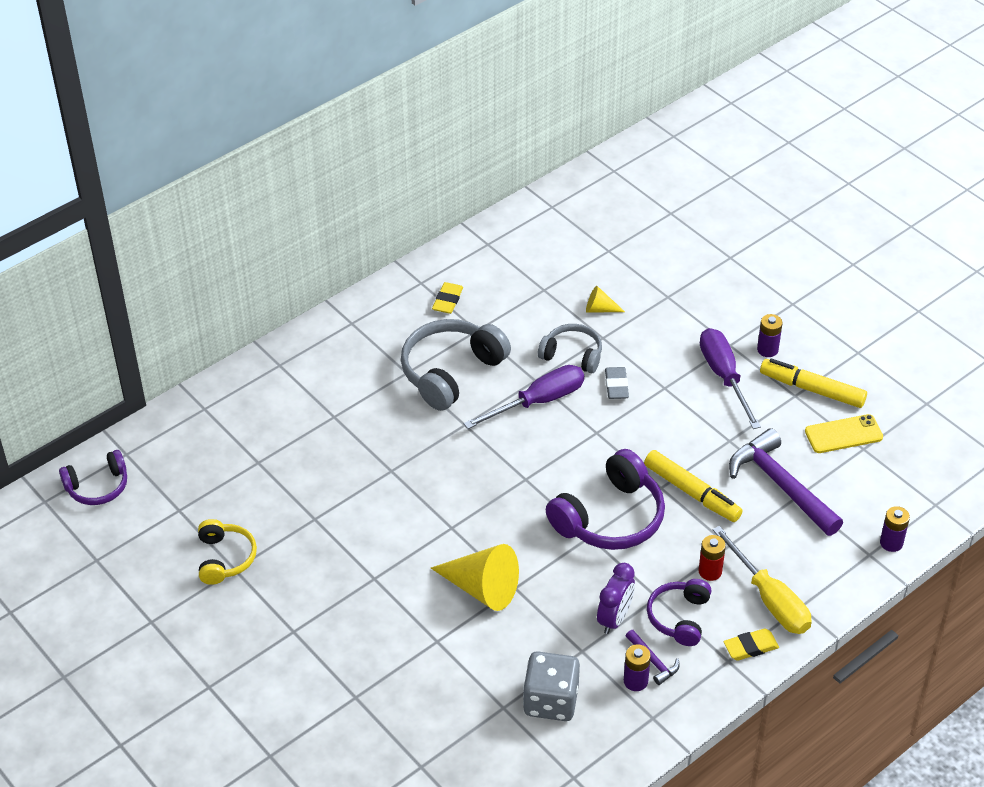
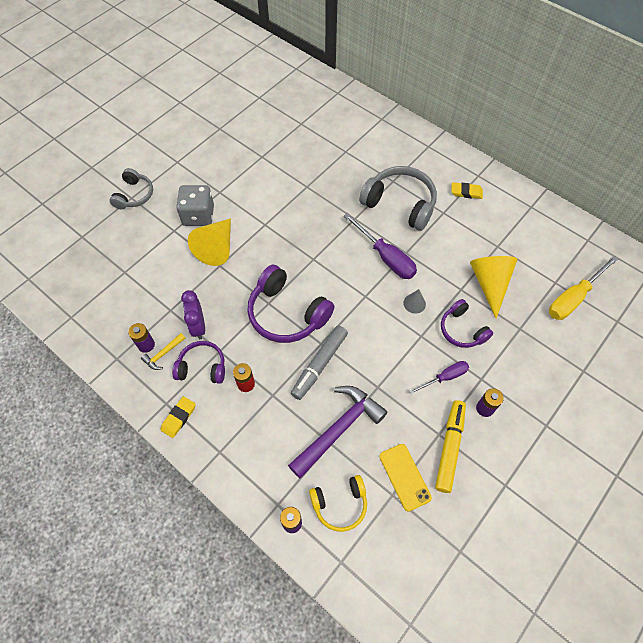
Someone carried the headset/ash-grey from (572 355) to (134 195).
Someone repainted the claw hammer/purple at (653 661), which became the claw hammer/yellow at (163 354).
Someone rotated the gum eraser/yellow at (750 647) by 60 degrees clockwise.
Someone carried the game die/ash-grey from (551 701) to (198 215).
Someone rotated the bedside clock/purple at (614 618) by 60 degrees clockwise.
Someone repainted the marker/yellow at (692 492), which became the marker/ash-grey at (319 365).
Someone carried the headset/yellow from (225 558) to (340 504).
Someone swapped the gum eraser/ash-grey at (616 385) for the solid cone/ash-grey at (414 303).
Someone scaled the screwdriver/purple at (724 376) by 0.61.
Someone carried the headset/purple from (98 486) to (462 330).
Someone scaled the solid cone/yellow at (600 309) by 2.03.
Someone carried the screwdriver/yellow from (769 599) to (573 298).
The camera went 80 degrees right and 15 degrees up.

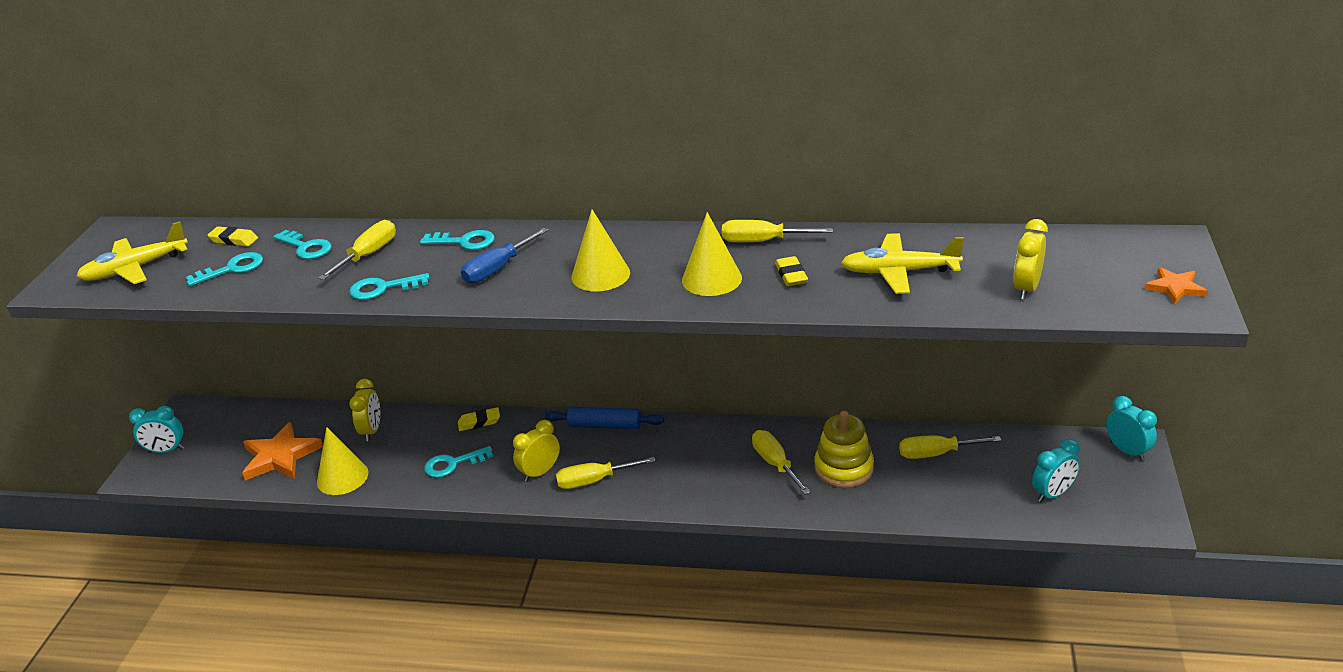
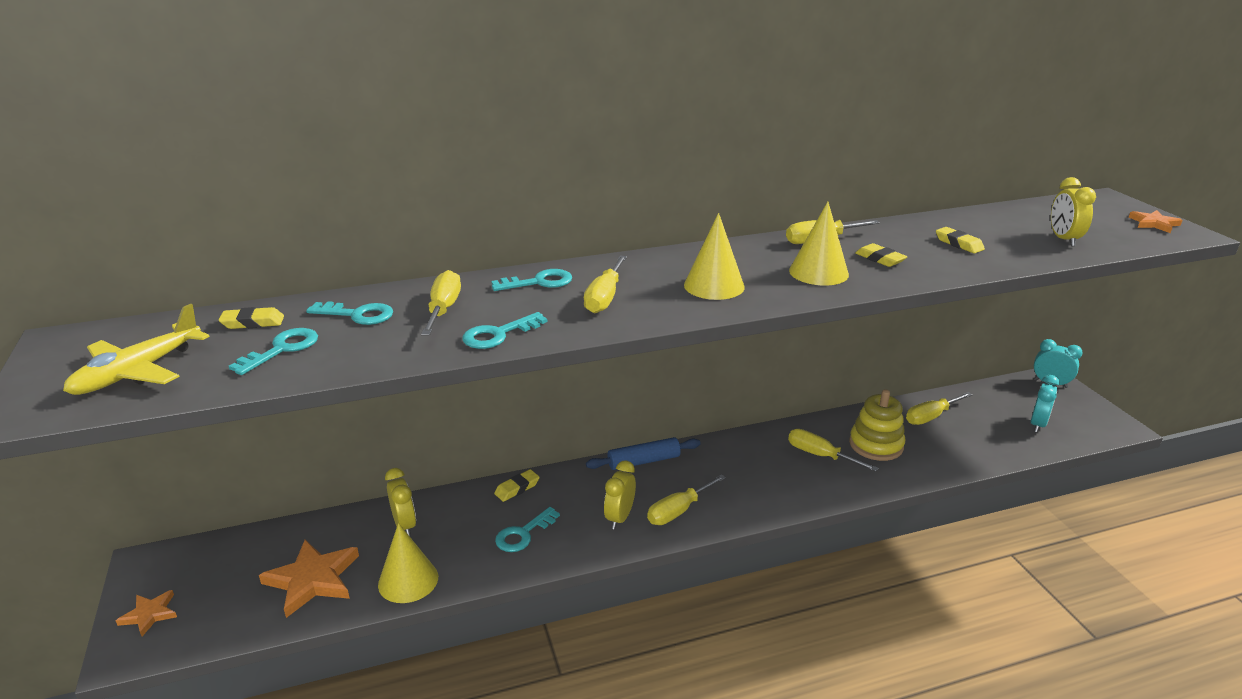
Someone swapped the bedside clock/turquoise at (166 450) for the star/bright orange at (150 614).
Someone repainted the screwdriver/royal blue at (497 269), which became the screwdriver/yellow at (604 298).
Someone swapped the toy plane/yellow at (899 272) for the gum eraser/yellow at (958 244).
The camera went 30 degrees left and 5 degrees down.

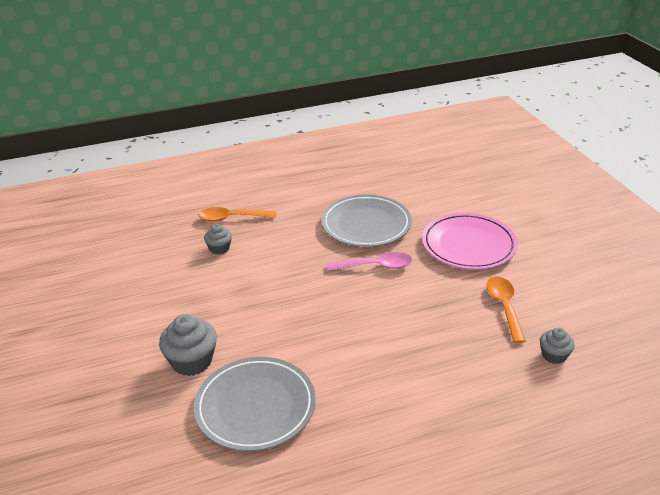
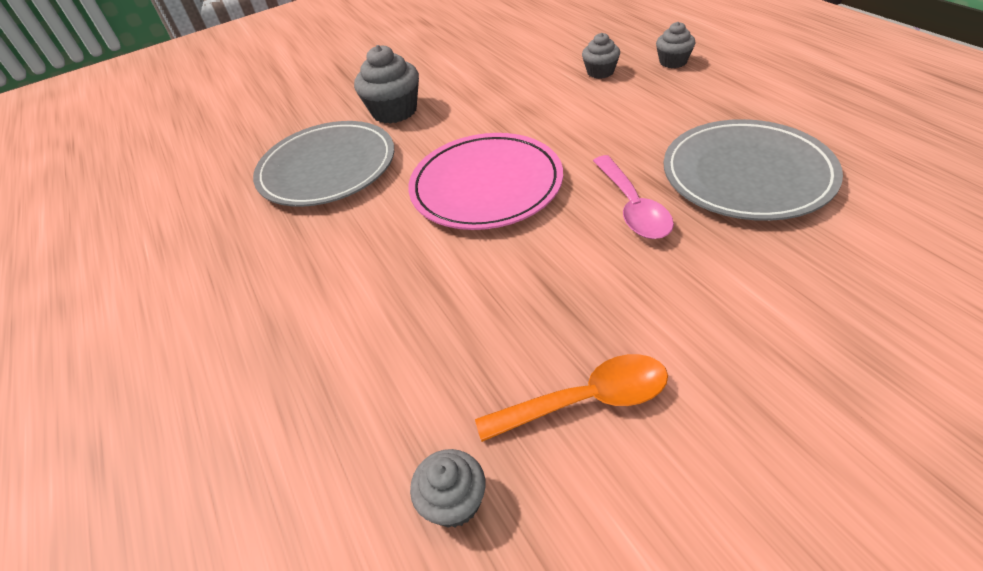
Someone carried the dinner plate/rose-pink from (468 245) to (486 186).
Someone swapped the spoon/bright orange at (232 218) for the cupcake/ash-grey at (673 62).
The camera went 85 degrees right and 10 degrees up.

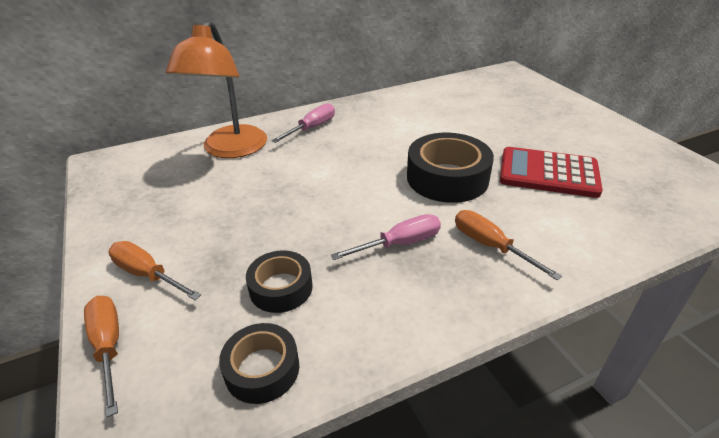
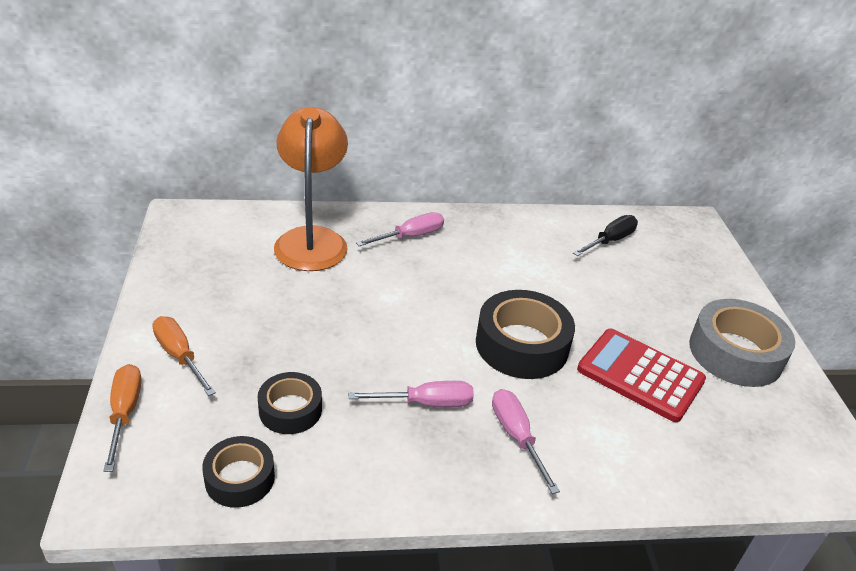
Someone rotated the desk lamp/bright orange at (230 150) by 150 degrees clockwise.
Someone repainted the screwdriver/bright orange at (490 246), which became the screwdriver/rose-pink at (516 436).
Someone put down the screwdriver/ebony at (610 241).
Someone put down the tape/ash-grey at (735 353).
The camera went 15 degrees right and 0 degrees up.

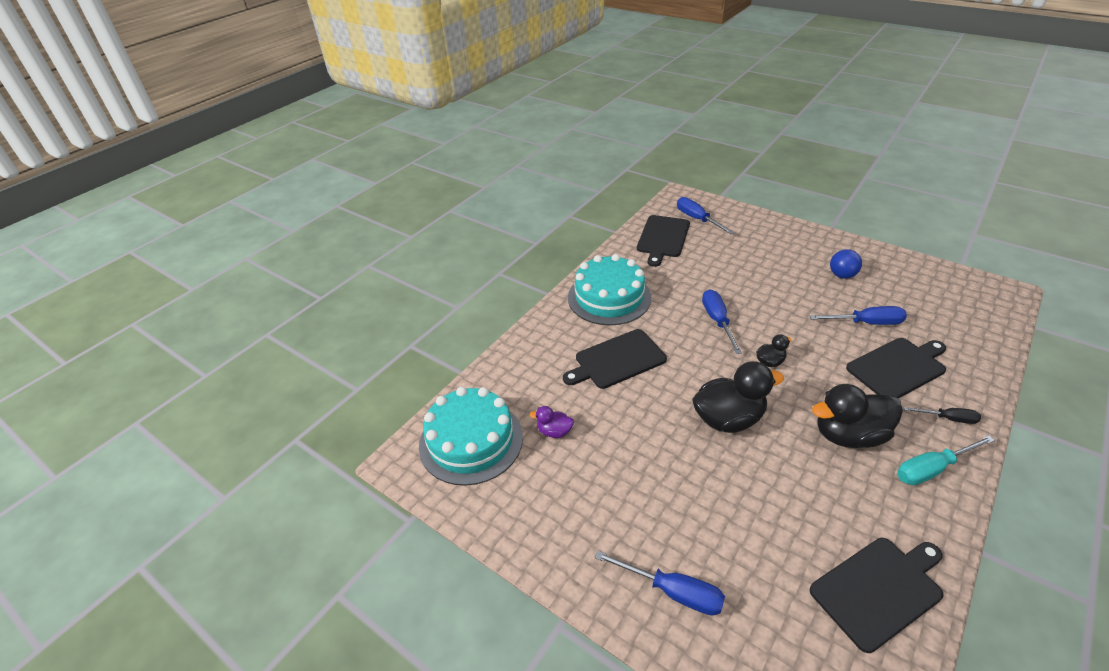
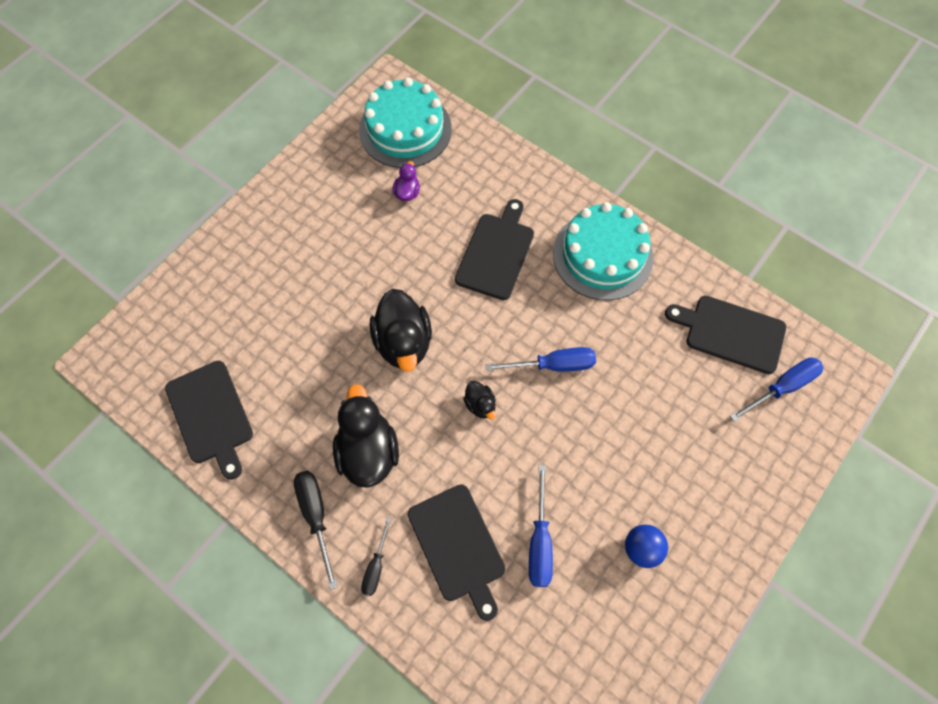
Someone repainted the screwdriver/turquoise at (932 469), which became the screwdriver/ebony at (316 516).
Someone rotated the bread board/ebony at (617 360) by 45 degrees clockwise.
Someone took away the screwdriver/royal blue at (672 591).
The camera went 90 degrees right and 25 degrees up.

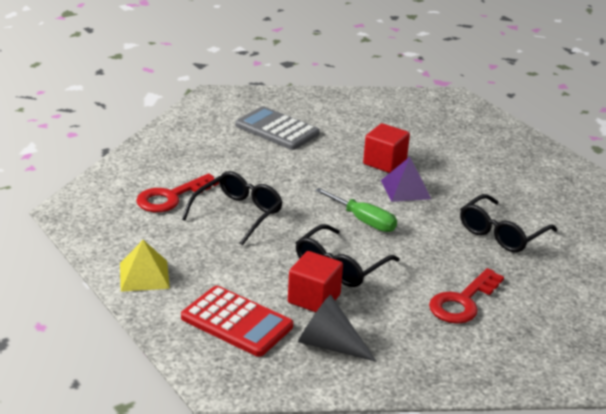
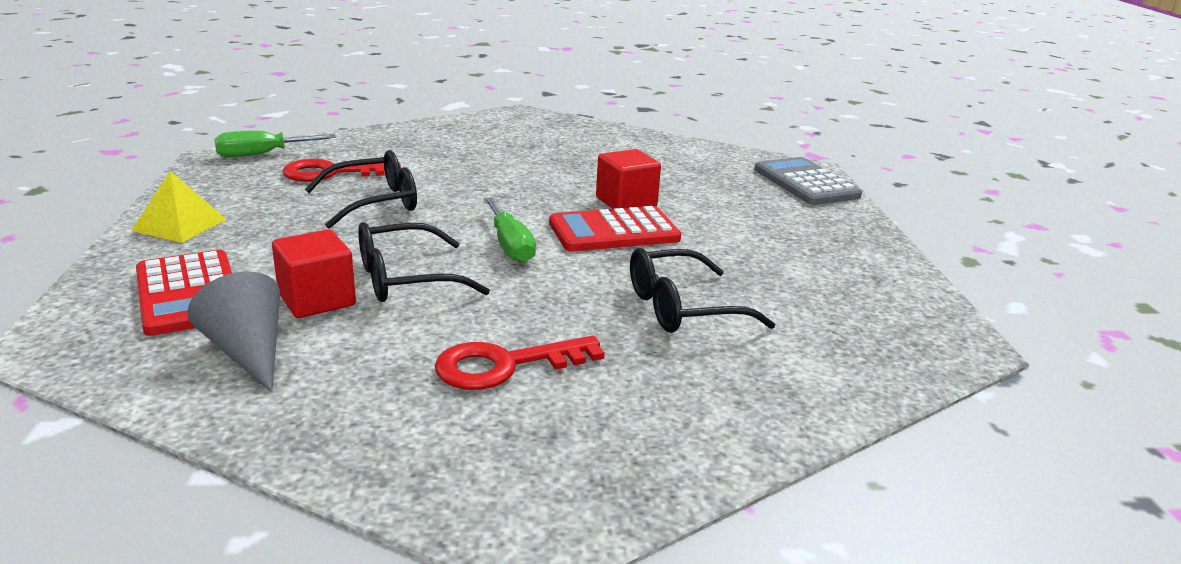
Someone put down the screwdriver/emerald at (262 154).
Someone swapped the solid pyramid/purple at (405 189) for the adding machine/scarlet at (614 231).
Someone carried the adding machine/ash-grey from (277 129) to (806 183).
The camera went 30 degrees right and 5 degrees down.

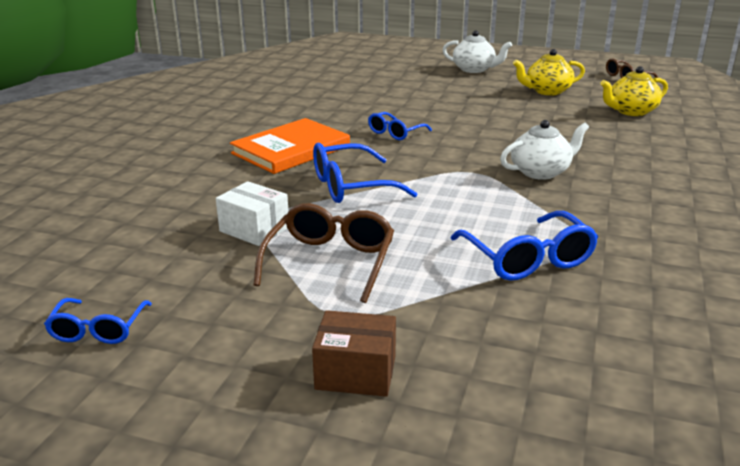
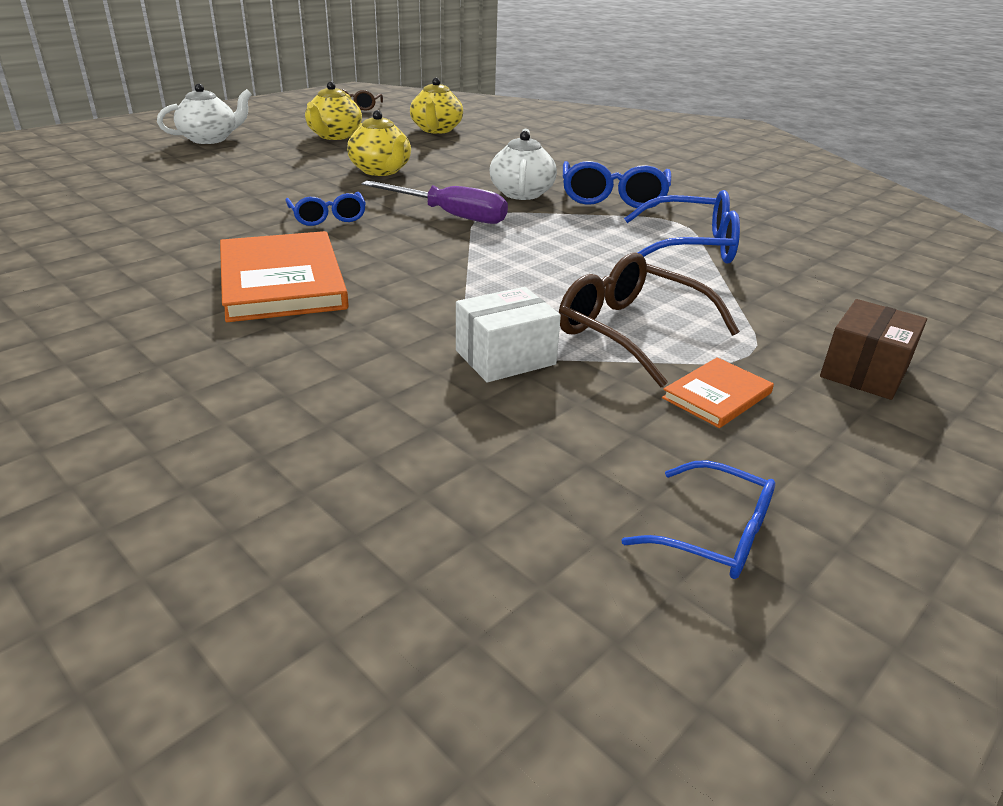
Someone put down the china teapot/yellow at (381 171).
Someone put down the screwdriver/purple at (450 215).
Someone carried the glasses/royal blue from (350 186) to (613 198).
Someone put down the hardcover/bright orange at (717 395).
The camera went 65 degrees left and 5 degrees up.

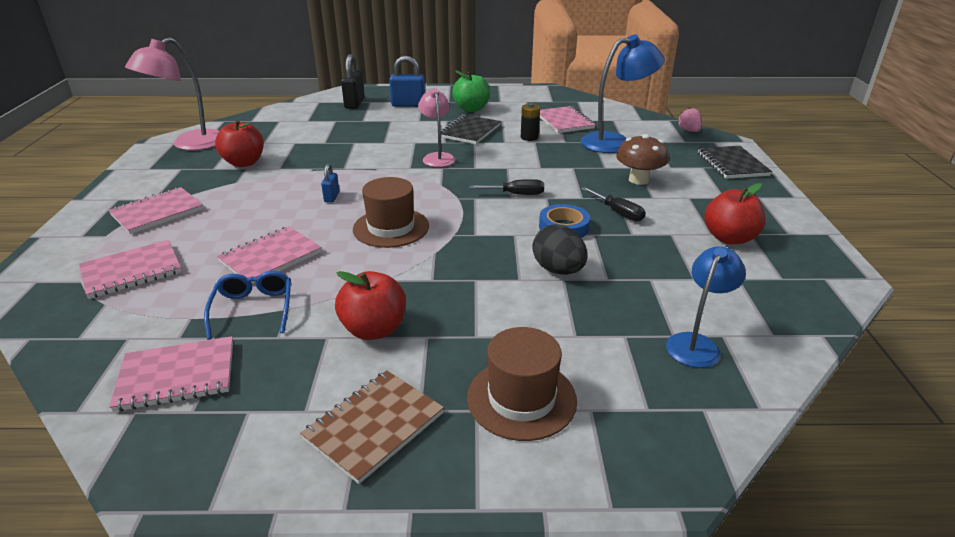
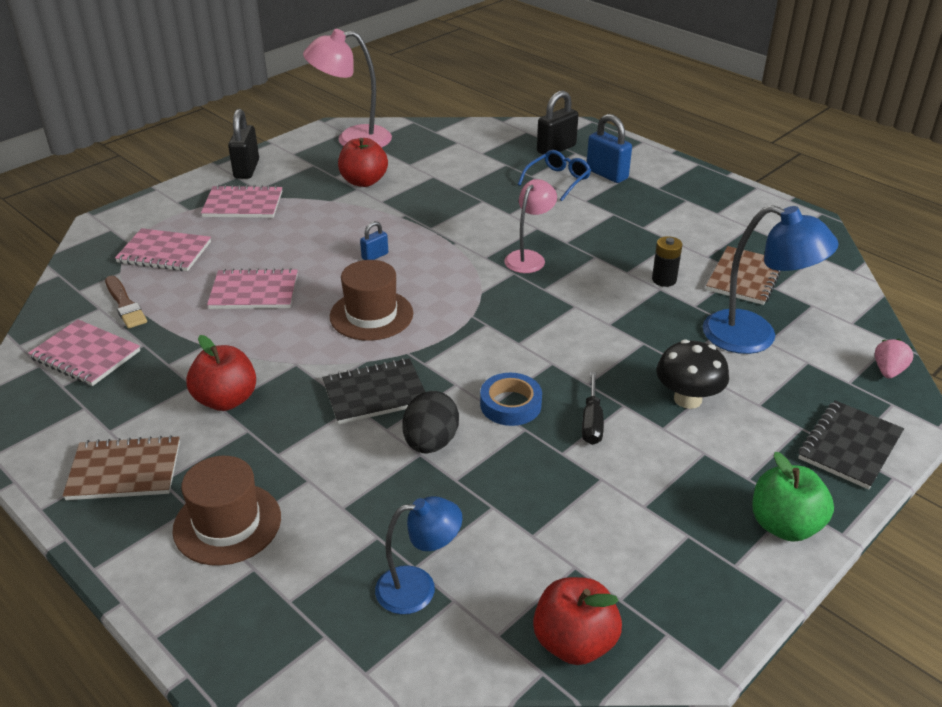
Someone put down the paint brush/brown at (125 304).
Someone put down the small lock/ebony at (246 169).
Someone carried the exercise book/ebony from (470 131) to (375 394).
Someone carried the glasses/royal blue from (253 309) to (557 181).
Someone carried the apple fruit/scarlet from (729 238) to (574 642).
Someone repainted the fungus/brown at (638 180), which became the fungus/ebony at (687 399).
Someone repainted the exercise book/rose-pink at (564 121), which became the exercise book/brown at (744 277).
Someone carried the apple fruit/emerald from (471 109) to (784 525).
Someone took away the screwdriver/ebony at (516 194).
The camera went 45 degrees right and 5 degrees up.

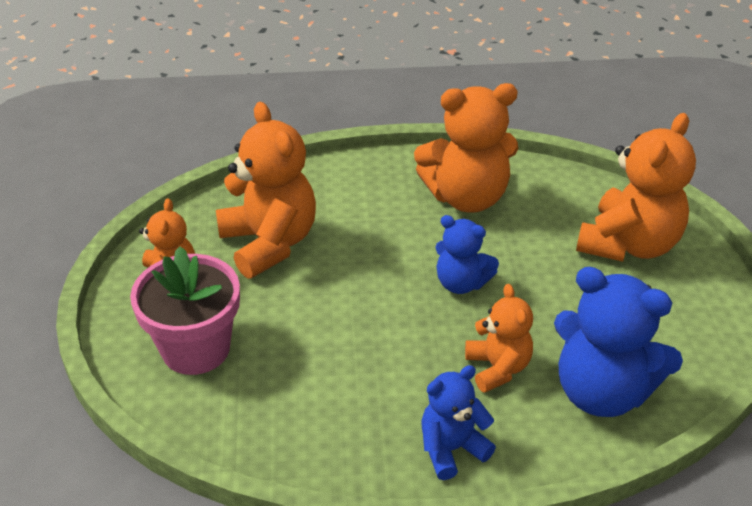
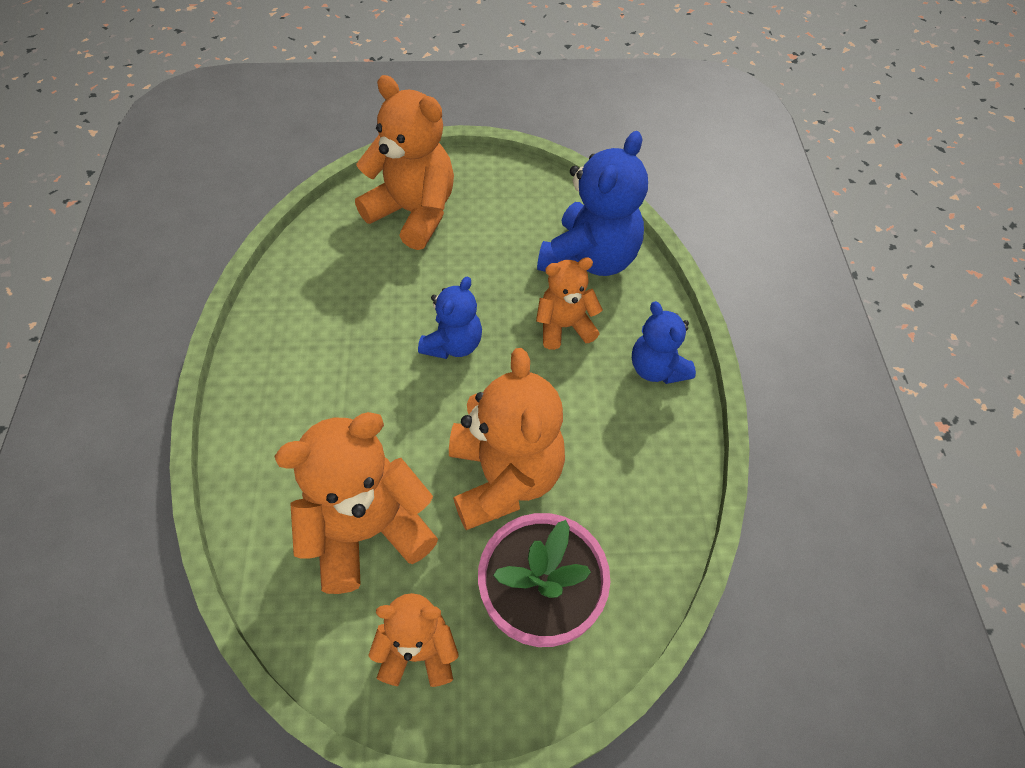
Someone carried the stuffed bear/bright orange from (466 197) to (504 477).
The camera went 90 degrees left and 15 degrees up.

